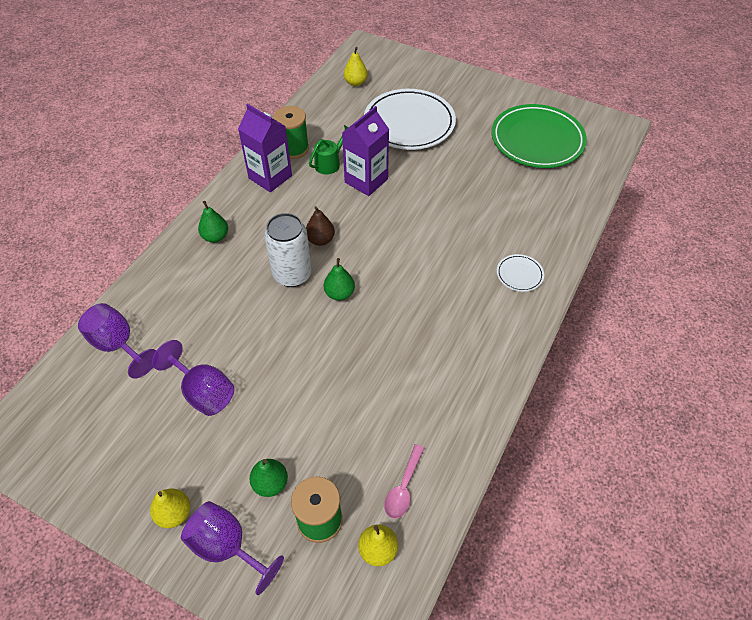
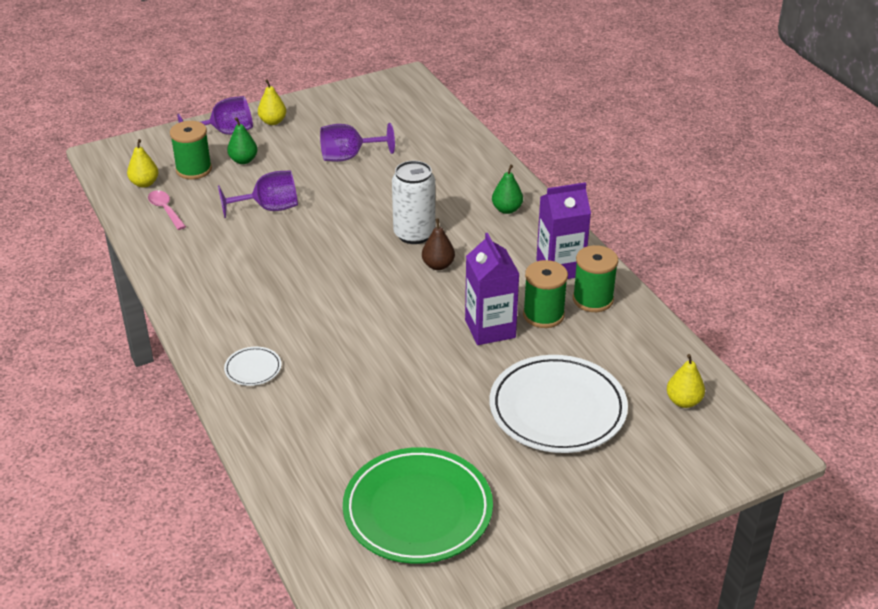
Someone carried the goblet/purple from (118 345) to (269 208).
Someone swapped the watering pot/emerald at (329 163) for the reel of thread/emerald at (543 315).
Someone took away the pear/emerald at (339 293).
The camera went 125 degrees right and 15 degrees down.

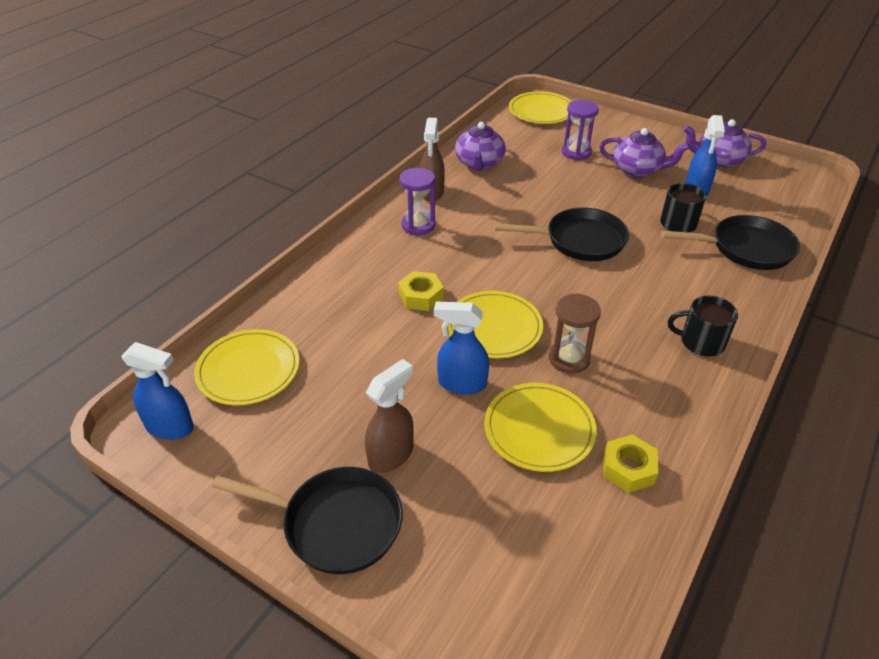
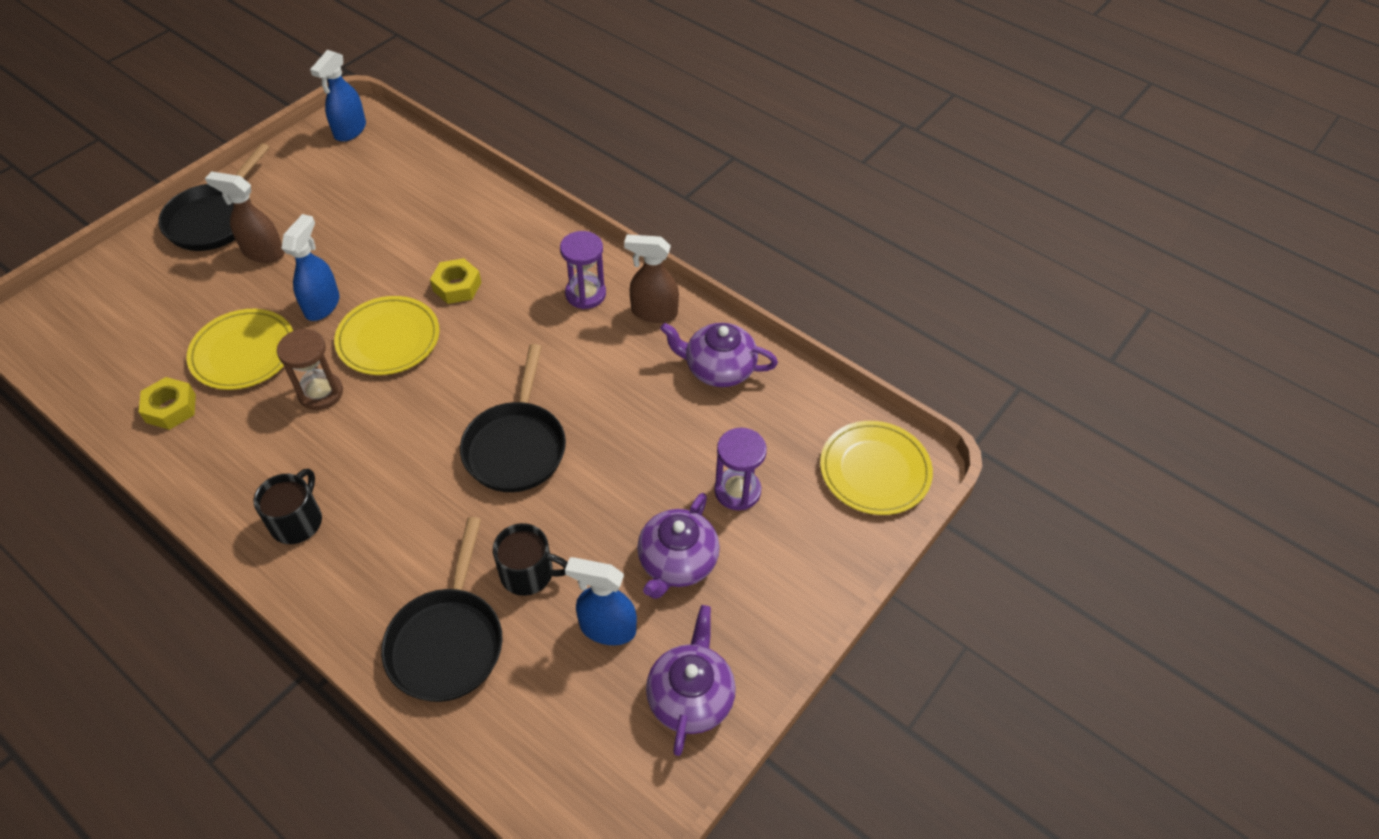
Someone rotated the spray bottle/brown at (391 455) by 150 degrees clockwise.
Someone took away the dinner plate/yellow at (248 370).
The camera went 95 degrees right and 10 degrees up.

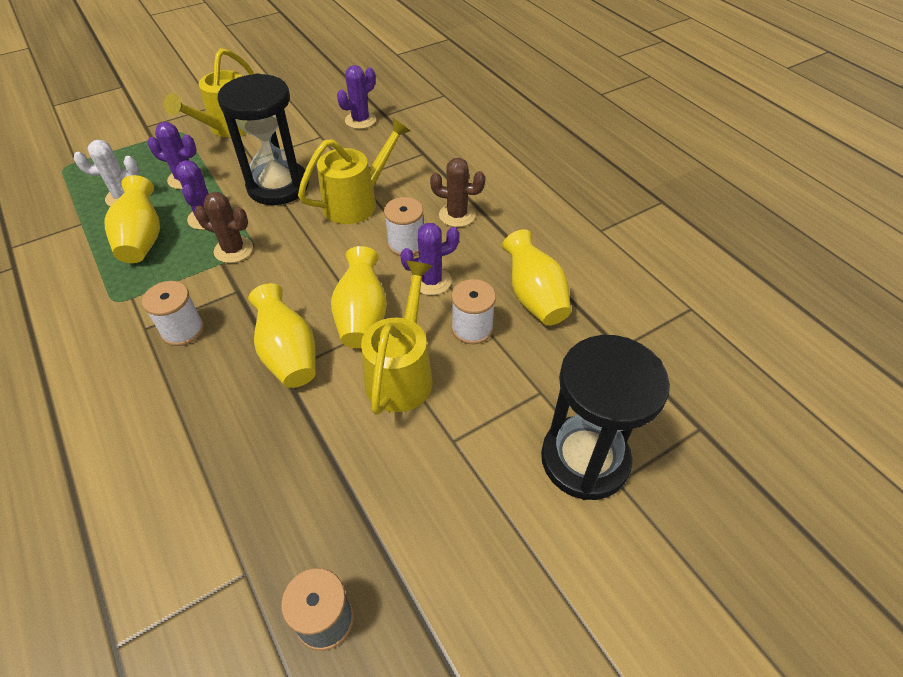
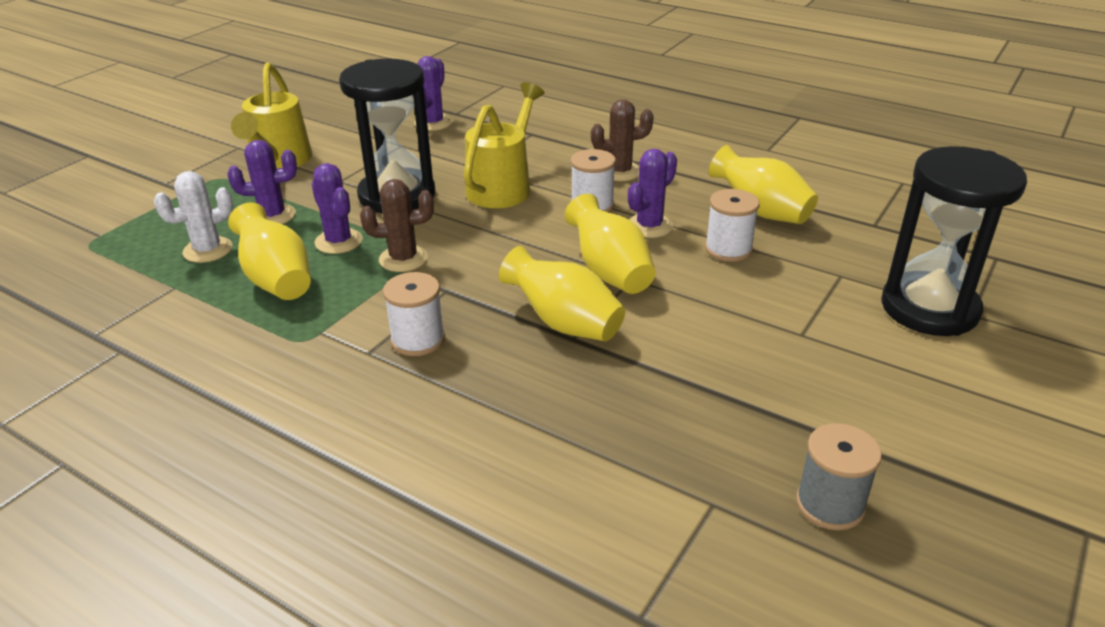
Someone took away the watering pot/yellow at (402 372).
The camera went 25 degrees left and 15 degrees down.

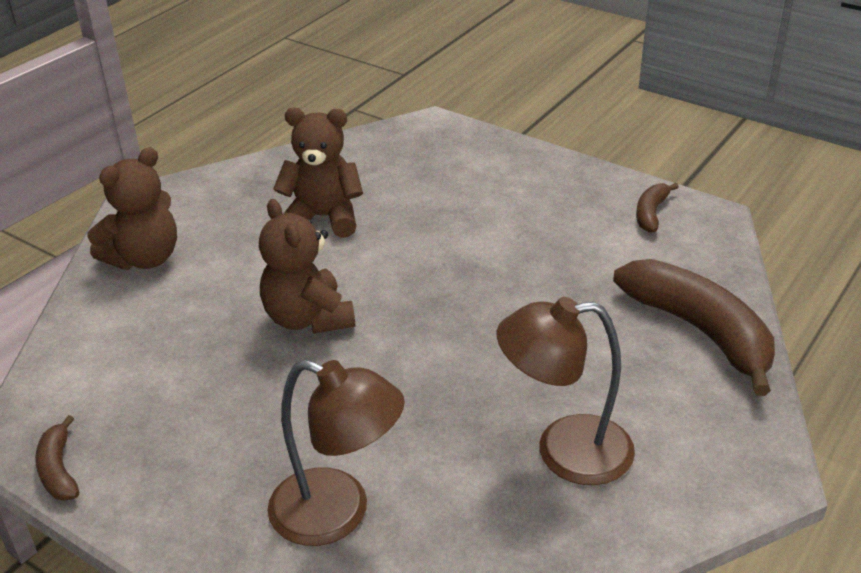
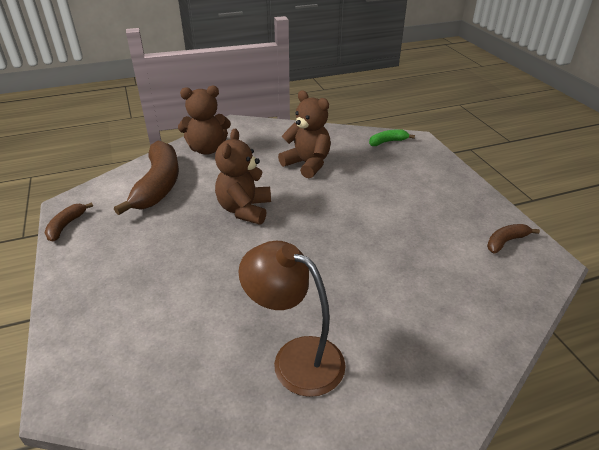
Someone carried the banana fruit/brown from (700 331) to (158 185).
Someone put down the banana fruit/emerald at (387 142).
Someone took away the desk lamp/brown at (338 514).
The camera went 35 degrees right and 0 degrees up.

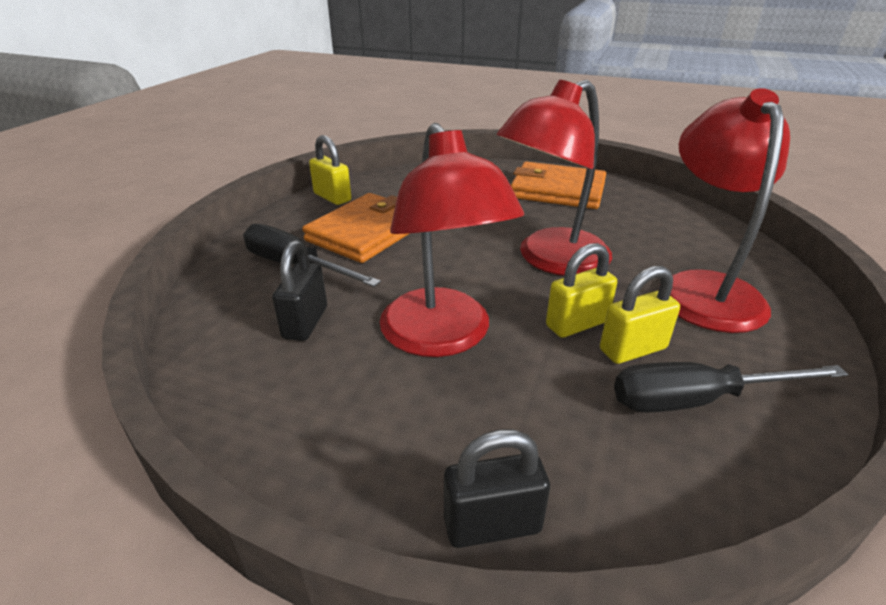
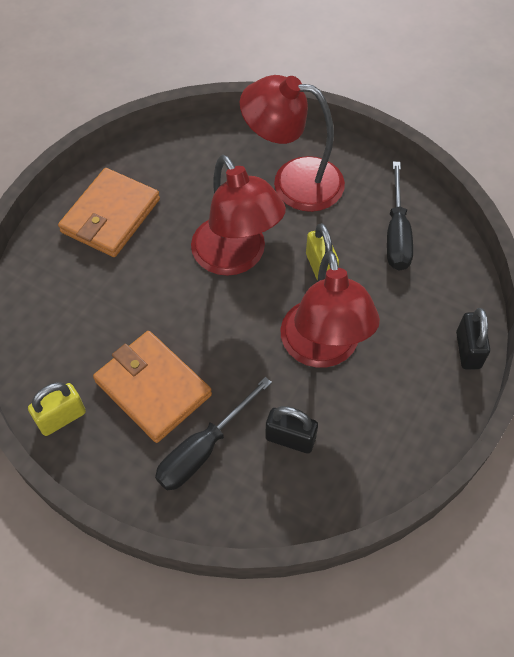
Someone rotated the desk lamp/scarlet at (442 337) by 90 degrees clockwise.
Someone took away the small lock/yellow at (632 349).
The camera went 80 degrees left and 25 degrees up.

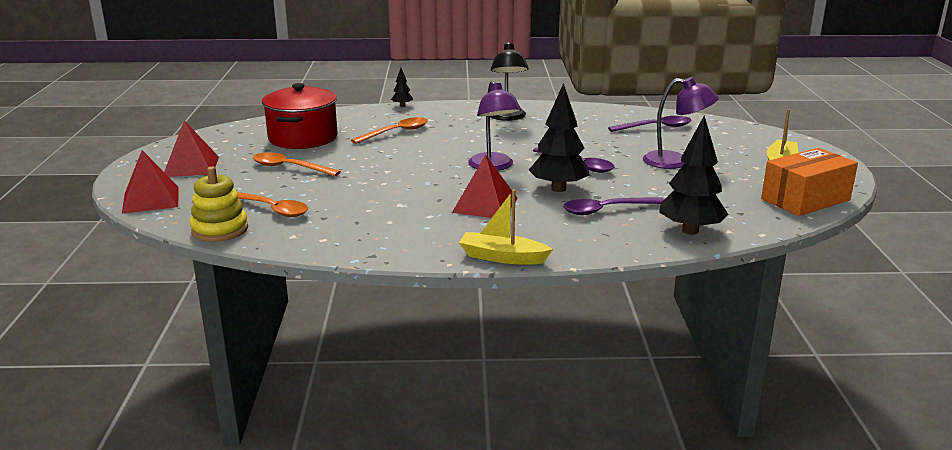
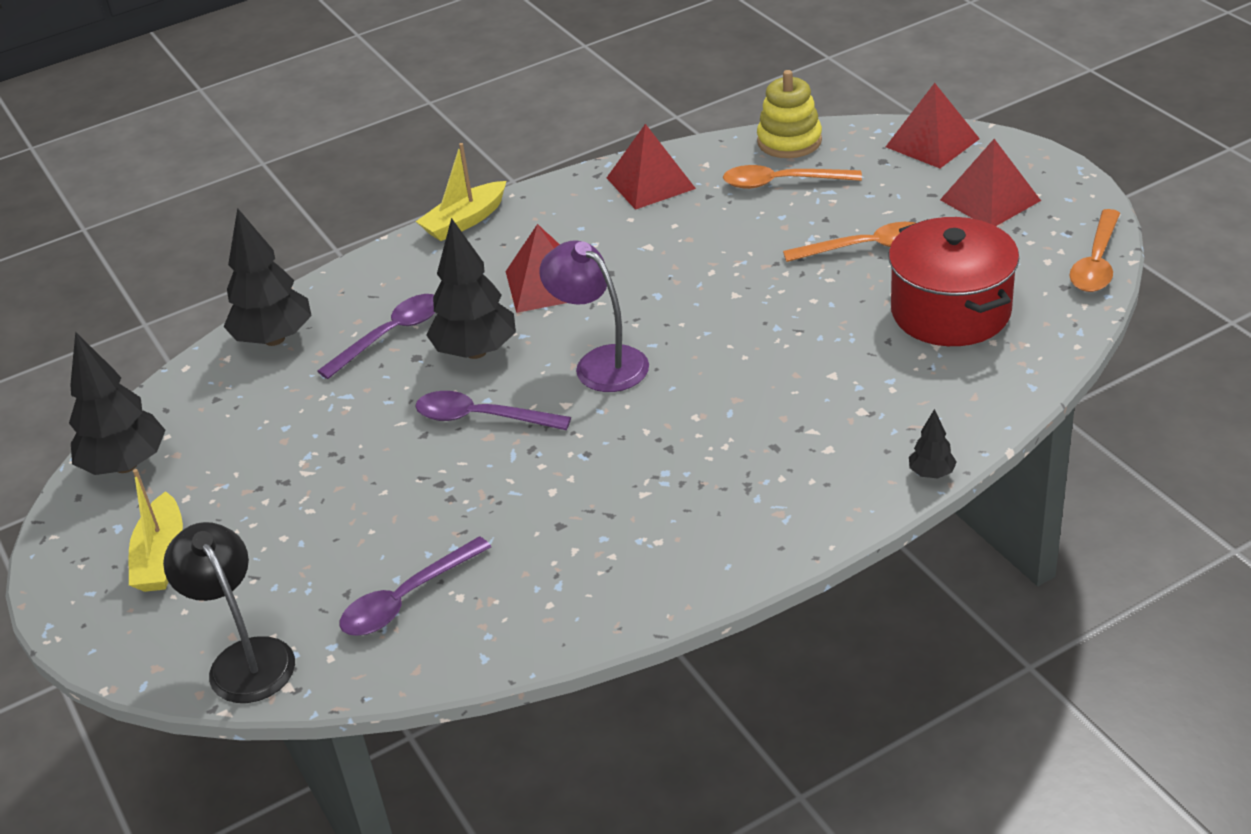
Someone swapped the package/bright orange at (805 199) for the toy tree/ebony at (126 465).
Someone carried the desk lamp/ebony from (507 117) to (245 658).
Someone rotated the sailboat/yellow at (502 257) by 150 degrees clockwise.
Someone put down the solid pyramid/scarlet at (650 183).
Someone carried the spoon/bright orange from (396 132) to (1096 263).
Someone took away the desk lamp/purple at (675 162).
The camera went 155 degrees right and 15 degrees up.

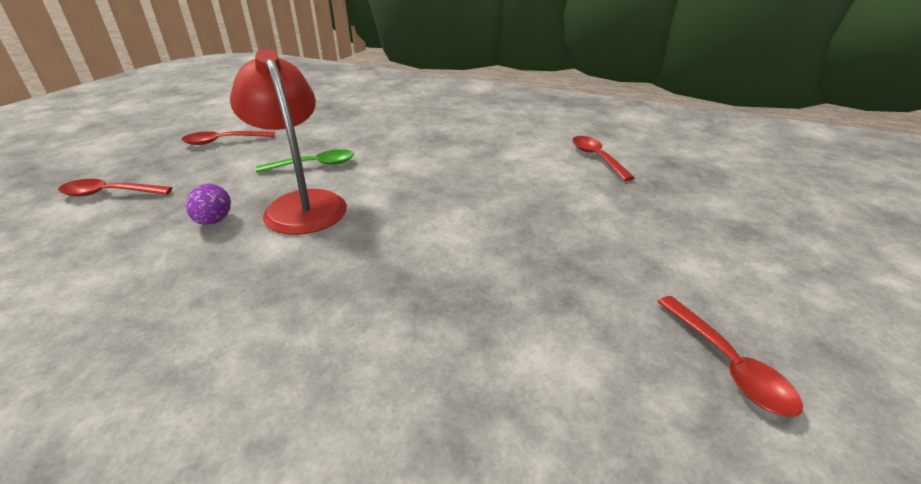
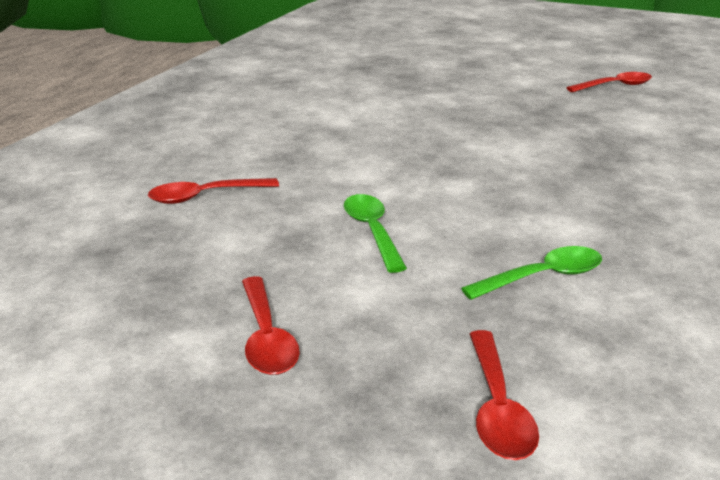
Someone carried the spoon/scarlet from (596 158) to (205 196).
Someone swapped the egg/purple at (214 221) for the spoon/emerald at (542 277).
Someone took away the desk lamp/scarlet at (301 204).
The camera went 90 degrees left and 5 degrees down.

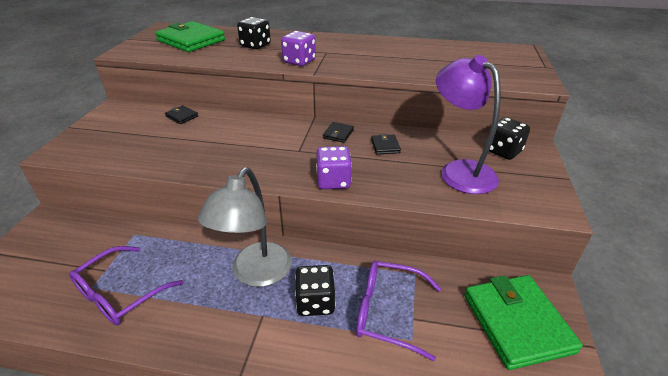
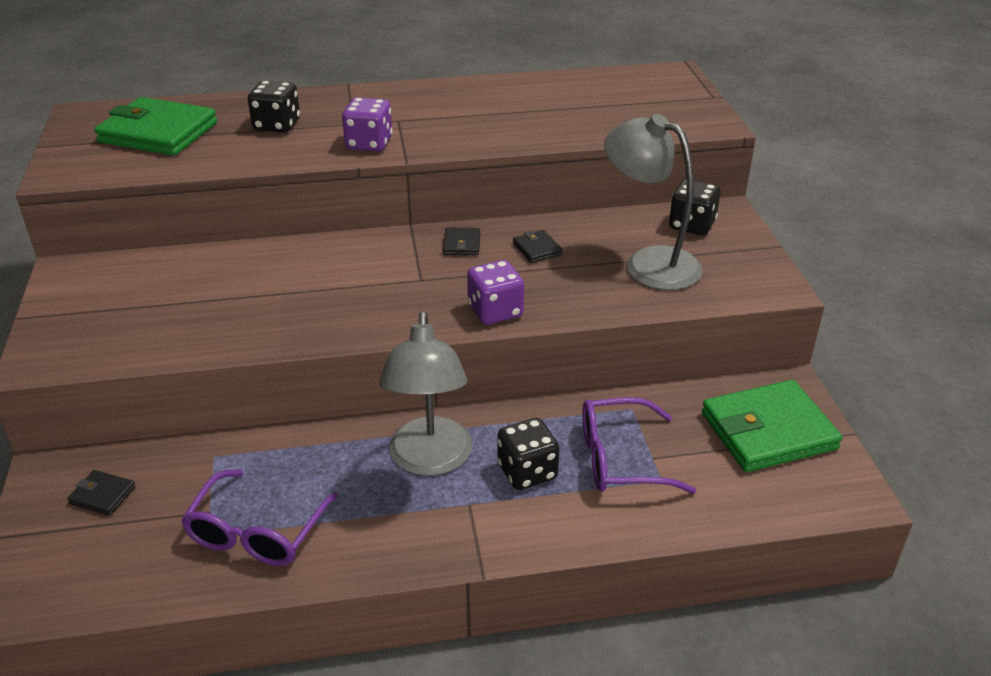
Someone carried the card wallet/ebony from (182 116) to (102 495).
Someone repainted the desk lamp/purple at (459 171), which became the desk lamp/ash-grey at (649 263).
Someone rotated the card wallet/emerald at (517 323) by 75 degrees counterclockwise.
The camera went 20 degrees left and 0 degrees up.

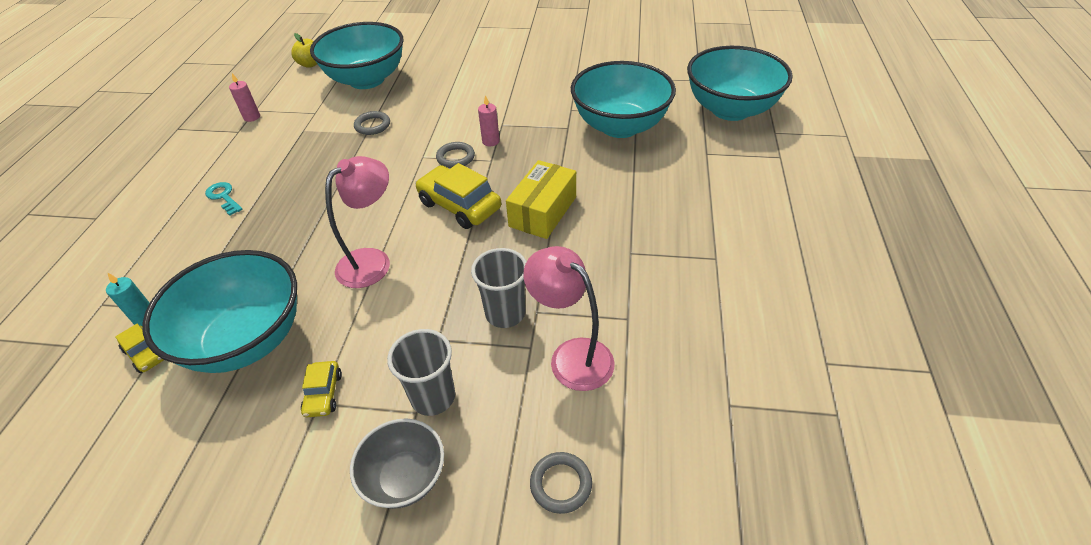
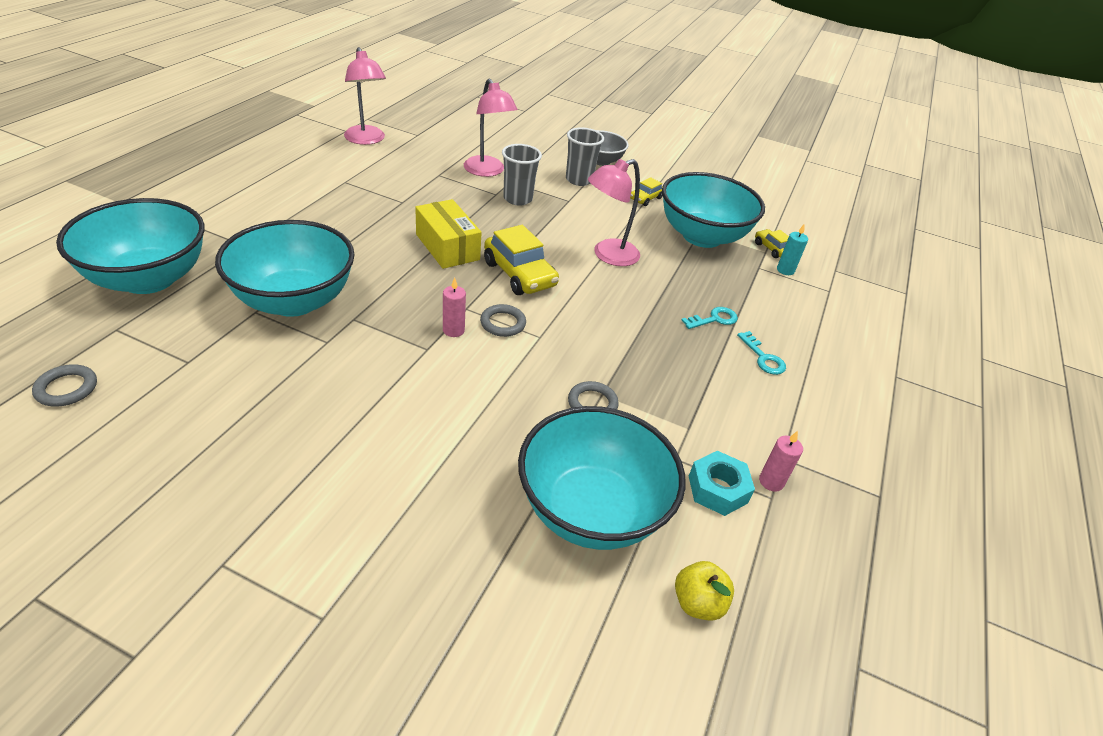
Someone carried the ring/ash-grey from (561 484) to (66 388).
Someone put down the desk lamp/rose-pink at (366 140).
Someone rotated the package/yellow at (543 211) by 75 degrees counterclockwise.
Someone rotated the car/yellow at (323 394) by 150 degrees counterclockwise.
Someone put down the door key/turquoise at (714 319).
Someone put down the nut/turquoise at (717 489).
The camera went 170 degrees left and 5 degrees down.

